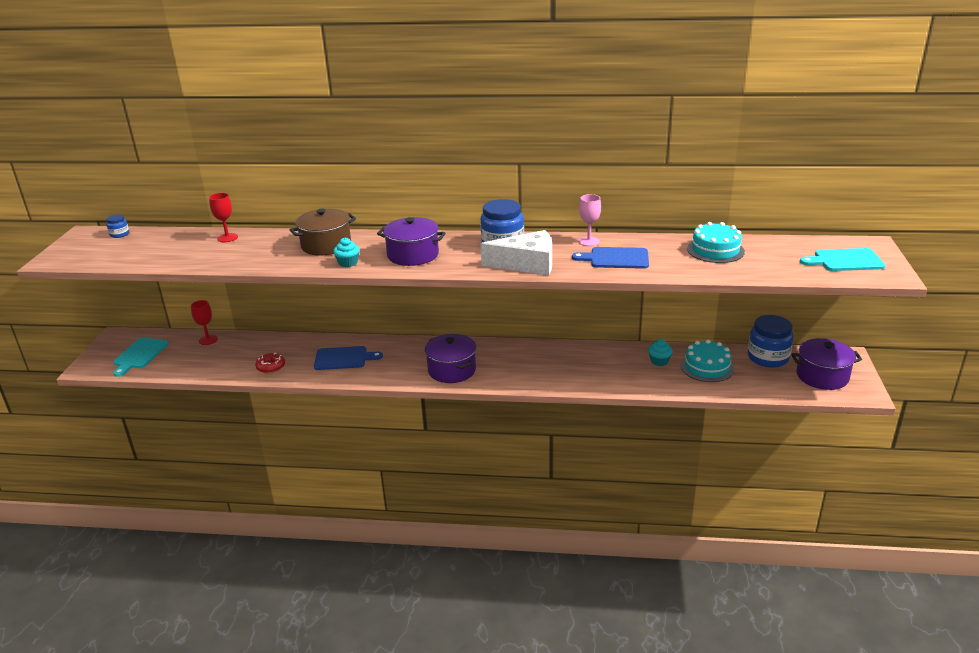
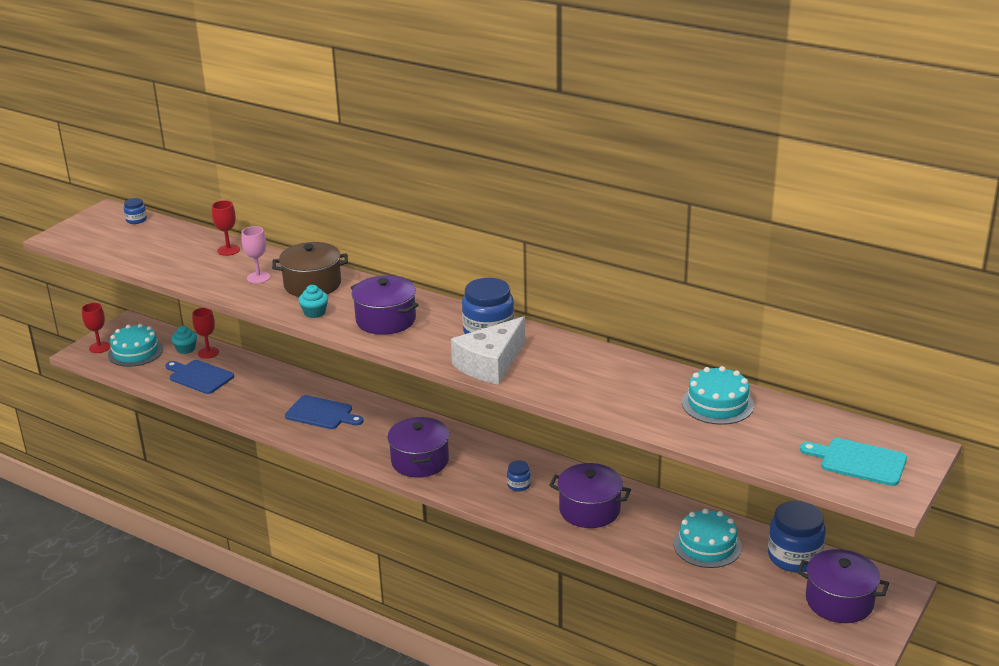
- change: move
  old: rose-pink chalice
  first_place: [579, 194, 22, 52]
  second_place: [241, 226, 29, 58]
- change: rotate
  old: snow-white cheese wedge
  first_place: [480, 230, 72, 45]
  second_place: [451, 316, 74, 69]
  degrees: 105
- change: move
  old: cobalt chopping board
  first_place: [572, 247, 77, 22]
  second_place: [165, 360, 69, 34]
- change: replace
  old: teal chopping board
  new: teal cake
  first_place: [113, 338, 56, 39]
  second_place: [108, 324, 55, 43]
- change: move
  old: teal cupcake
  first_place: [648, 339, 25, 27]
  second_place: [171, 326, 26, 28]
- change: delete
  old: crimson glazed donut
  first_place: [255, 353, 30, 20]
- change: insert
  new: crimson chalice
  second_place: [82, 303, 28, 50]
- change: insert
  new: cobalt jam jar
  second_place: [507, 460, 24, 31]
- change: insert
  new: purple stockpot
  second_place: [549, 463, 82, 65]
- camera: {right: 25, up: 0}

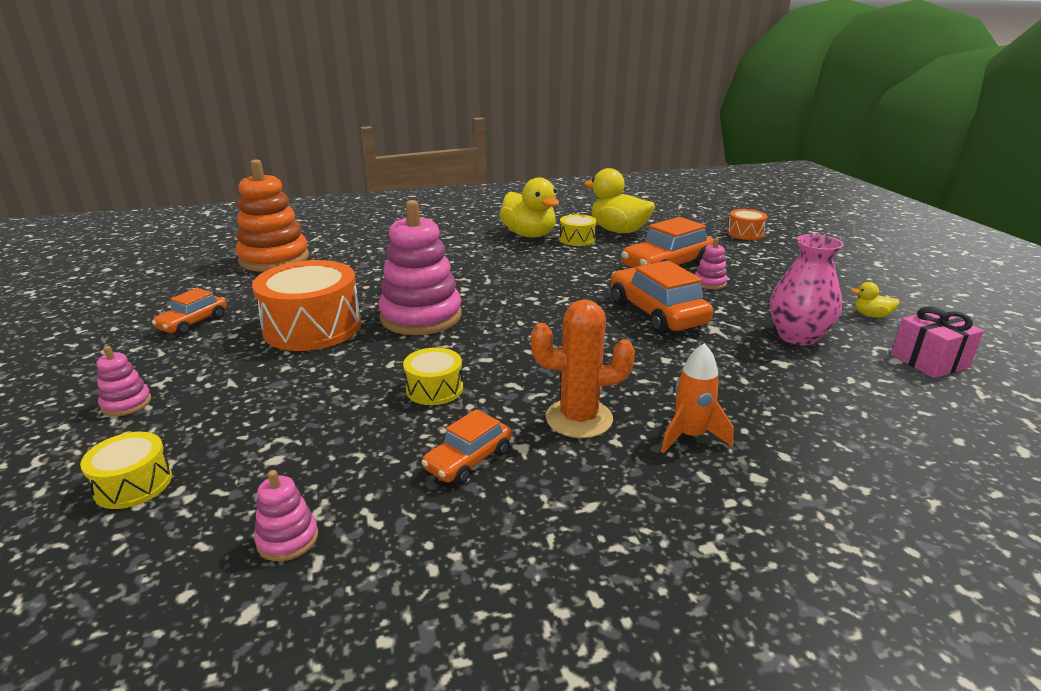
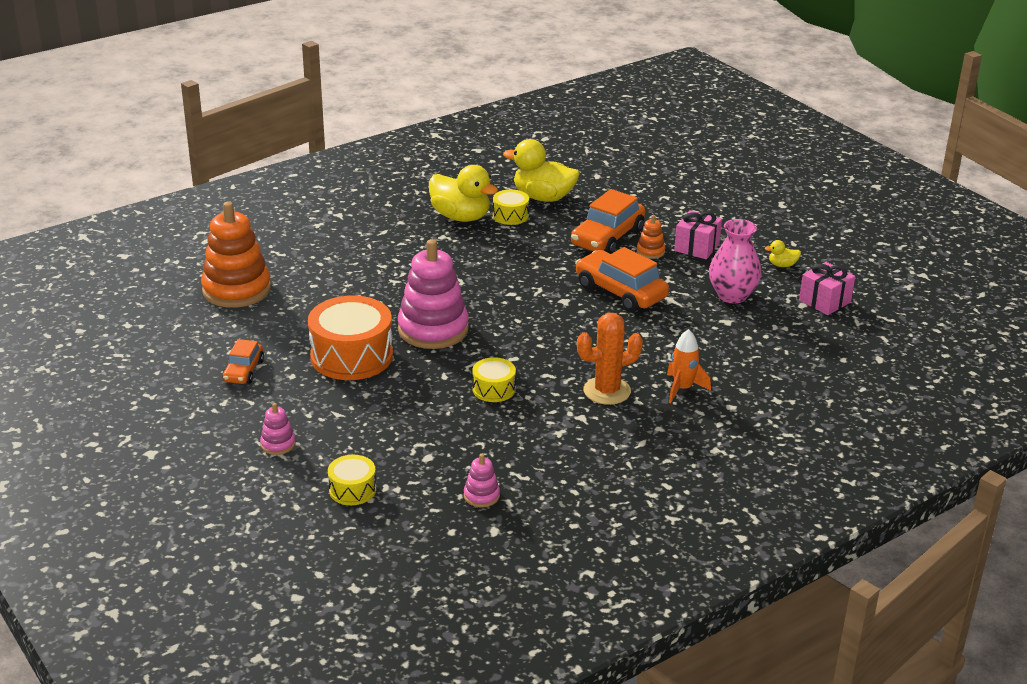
- change: delete
  old: bright orange toy drum
  first_place: [727, 209, 40, 31]
- change: recolor
  old: rose-pink ring stacker
  new: bright orange ring stacker
  first_place: [695, 238, 33, 52]
  second_place: [637, 215, 28, 44]
- change: delete
  old: bright orange toy car
  first_place: [421, 409, 91, 75]
- change: insert
  new: rose-pink wrapped gift
  second_place: [674, 210, 48, 49]
- camera: {right: -20, up: 5}

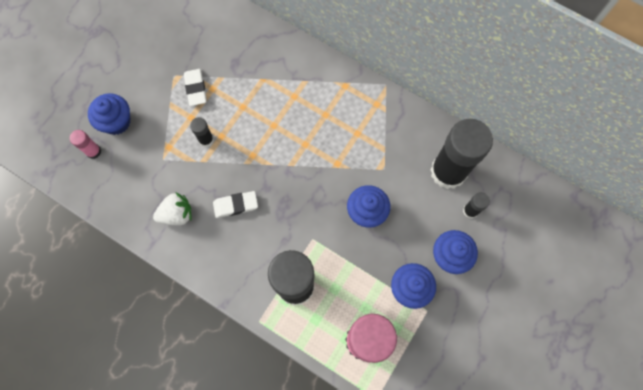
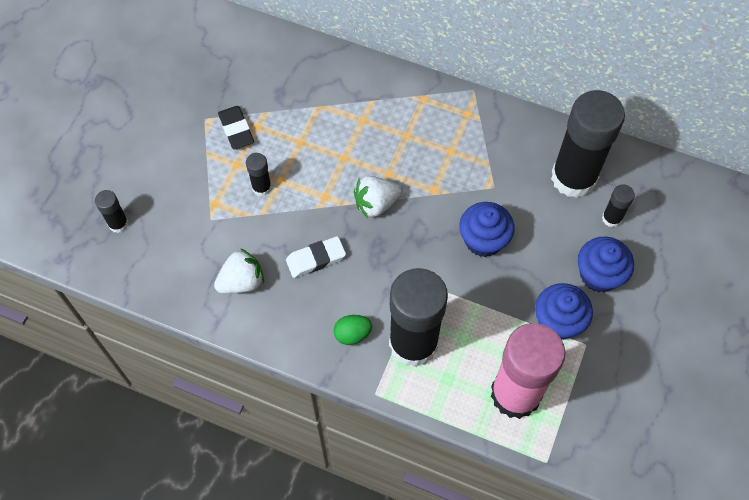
- change: recolor
  old: snow-white gum eraser
  new: black gum eraser
  first_place: [184, 69, 23, 37]
  second_place: [218, 106, 36, 44]
- change: delete
  old: cobalt cupcake
  first_place: [88, 93, 43, 42]
- change: recolor
  old: rose-pink glue stick
  new: black glue stick
  first_place: [70, 130, 31, 29]
  second_place: [95, 190, 34, 43]
- change: insert
  new: snow-white strawberry
  second_place: [354, 176, 47, 42]
- change: insert
  new: green toy egg
  second_place: [333, 315, 39, 30]
- camera: {right: -10, up: -10}

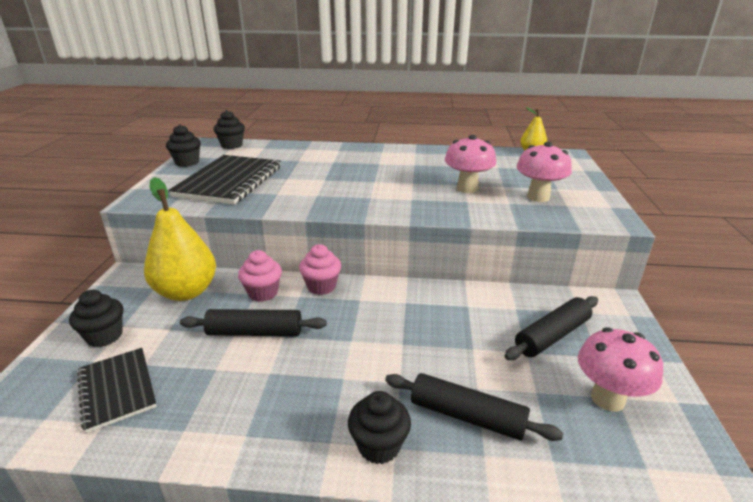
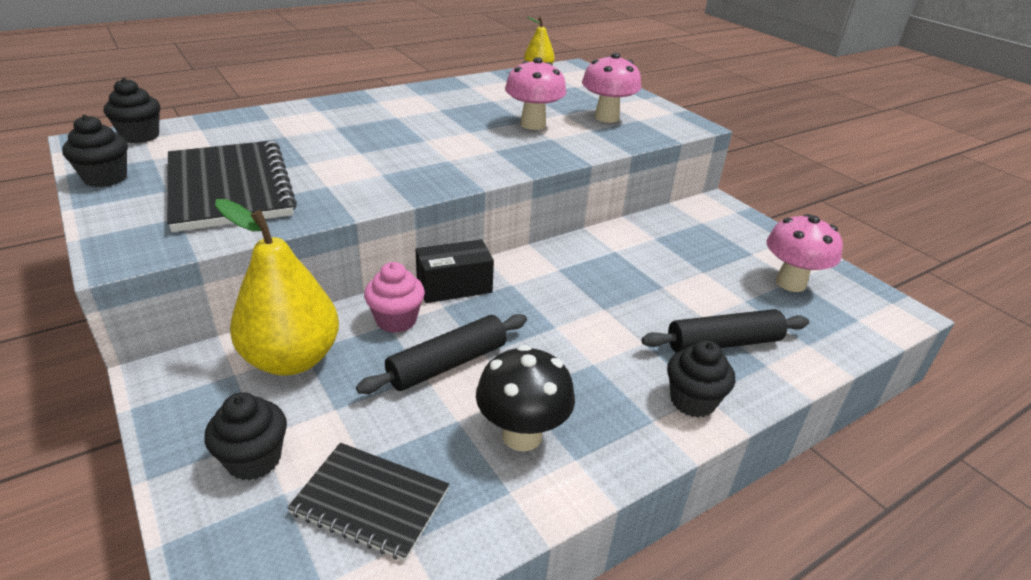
- change: replace
  old: rose-pink cupcake
  new: black box
  first_place: [299, 244, 42, 51]
  second_place: [416, 239, 78, 64]
- change: delete
  old: black pastry roller
  first_place: [505, 296, 93, 64]
- change: insert
  new: black fungus
  second_place: [476, 345, 99, 107]
- camera: {right: -40, up: 5}

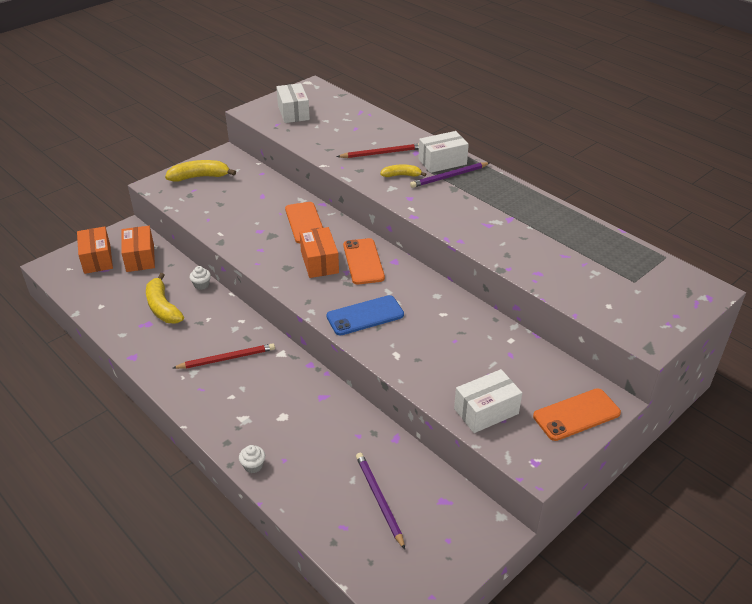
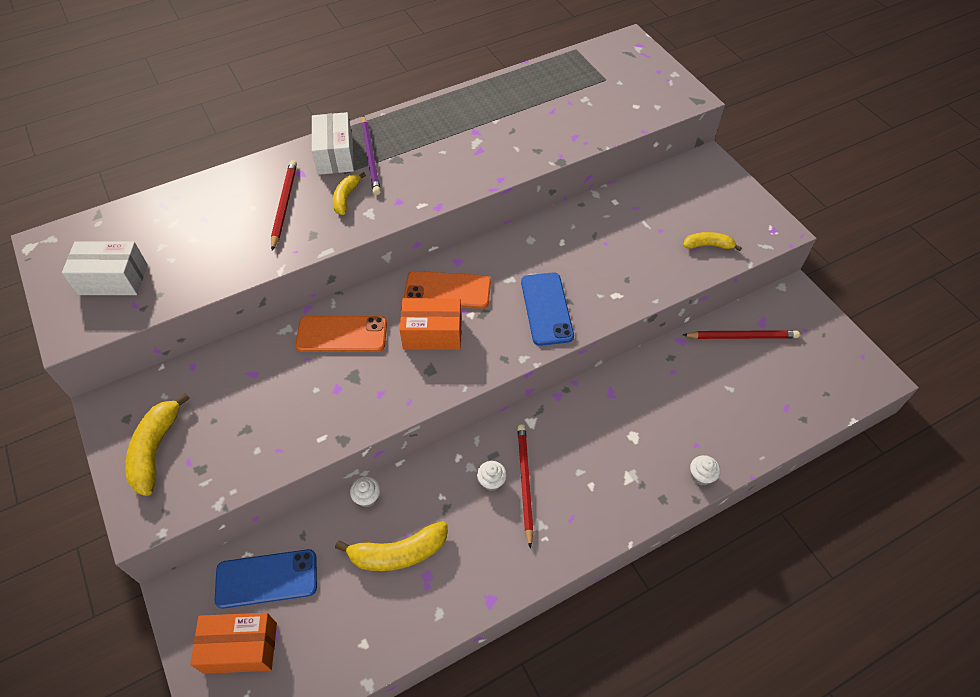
- change: replace
  old: bright orange box
  new: cobalt mobile phone
  first_place: [121, 226, 34, 46]
  second_place: [214, 549, 103, 60]
- change: replace
  old: snow-white box
  new: yellow banana fruit
  first_place: [454, 369, 68, 64]
  second_place: [683, 232, 59, 19]
- change: delete
  old: bright orange mobile phone
  first_place: [533, 388, 88, 53]
- change: delete
  old: purple lead pencil
  first_place: [356, 453, 49, 96]
- change: insert
  new: crimson lead pencil
  second_place: [683, 330, 117, 9]
- change: insert
  new: snow-white cupcake
  second_place: [477, 461, 30, 30]
- camera: {right: -75, up: 15}

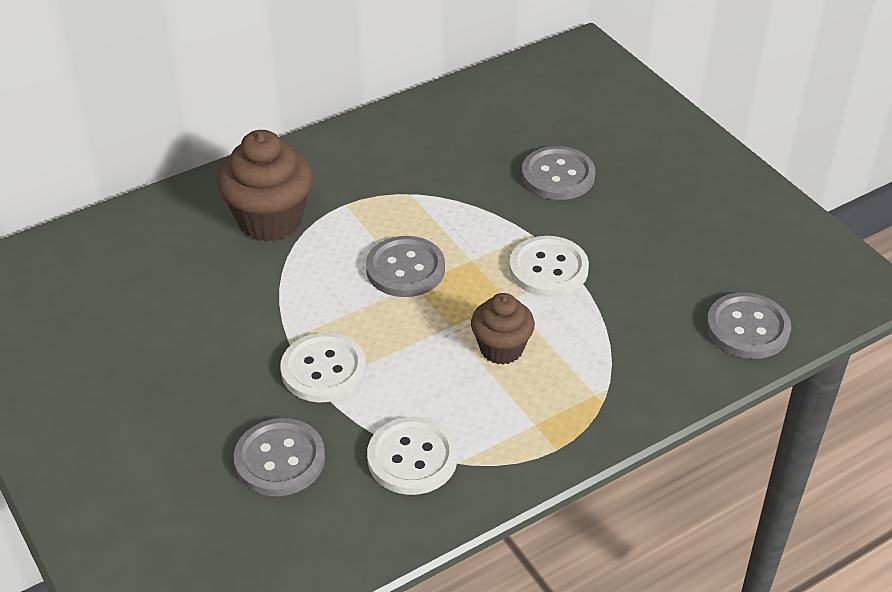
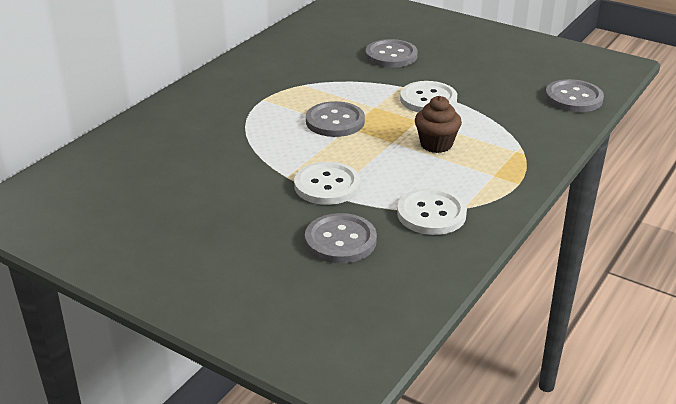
- change: delete
  old: dark brown cupcake
  first_place: [217, 130, 96, 112]
- camera: {right: -25, up: -10}

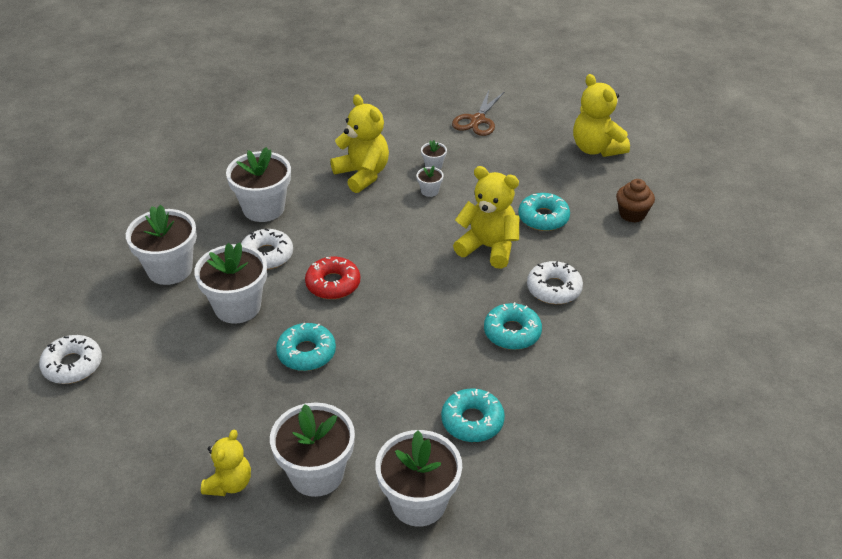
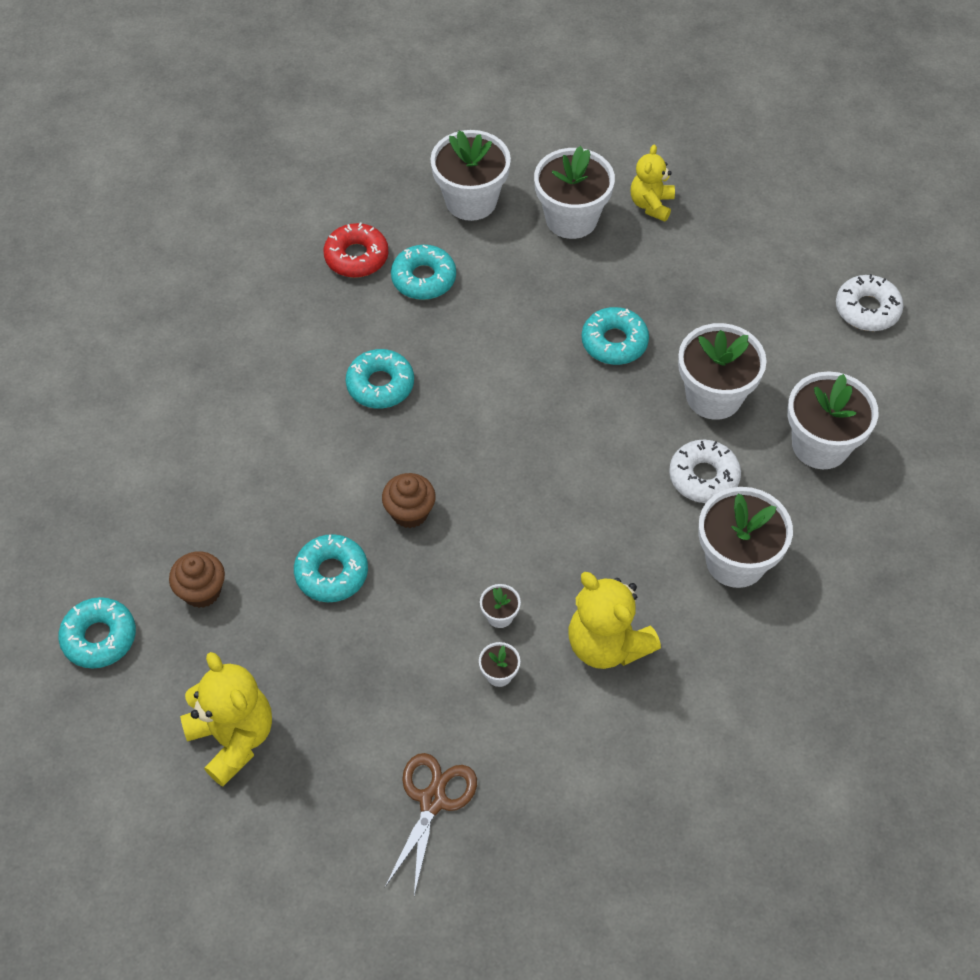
- change: replace
  old: yellow teddy
  new: dark brown cupcake
  first_place: [453, 166, 66, 103]
  second_place: [382, 473, 54, 55]
- change: move
  old: crimson glazed donut
  first_place: [305, 257, 55, 42]
  second_place: [324, 222, 65, 56]
- change: delete
  old: snow-white glazed donut
  first_place: [527, 261, 56, 43]
- change: insert
  new: teal glazed donut
  second_place: [58, 597, 78, 72]
- camera: {right: 175, up: 15}

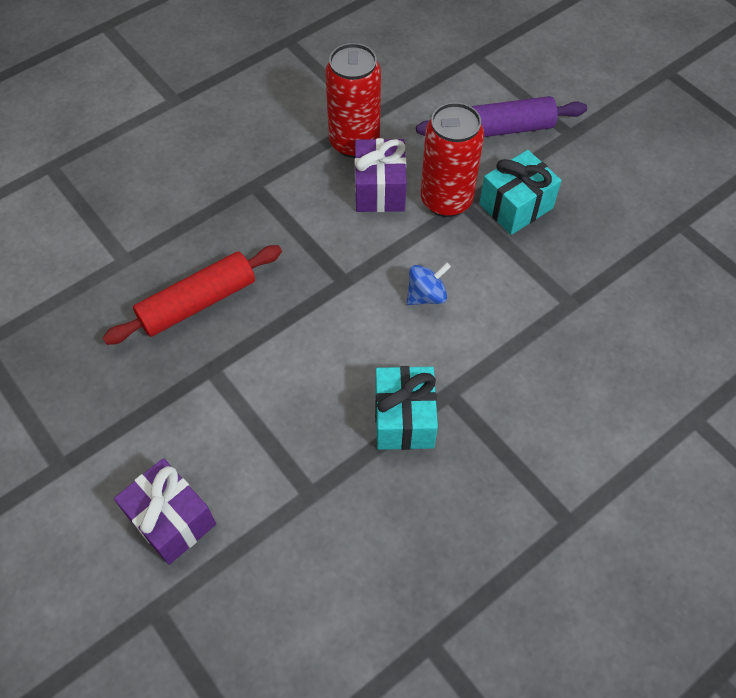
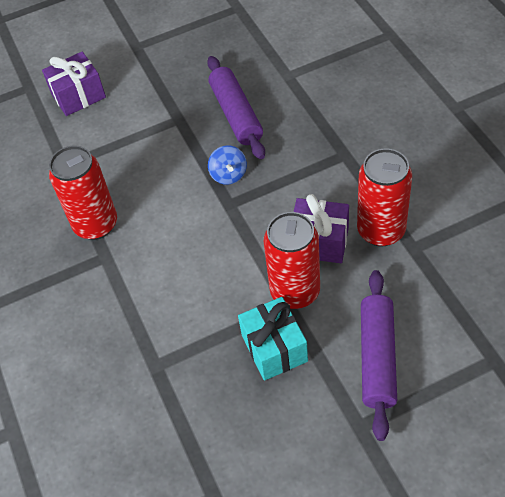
- change: recolor
  old: crimson pastry roller
  new: purple pastry roller
  first_place: [103, 245, 179, 100]
  second_place: [207, 56, 58, 103]
- change: move
  old: cobalt spinning top
  first_place: [407, 263, 44, 42]
  second_place: [208, 145, 39, 40]
- change: replace
  old: teal wrapped gift
  new: crimson tin
  first_place: [375, 366, 63, 84]
  second_place: [49, 145, 68, 95]
- camera: {right: 110, up: -5}

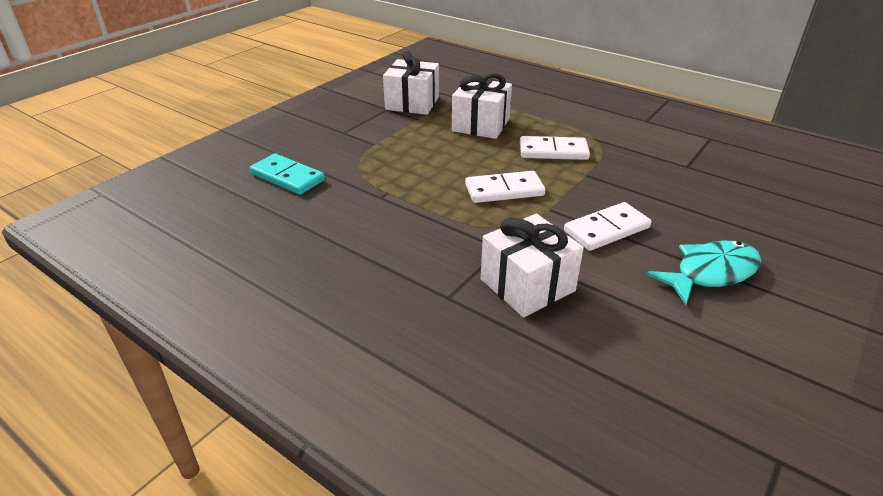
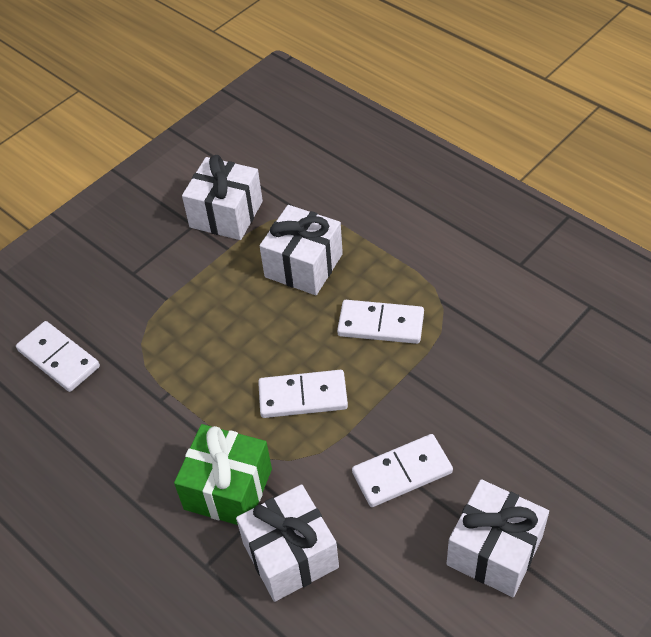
- change: recolor
  old: teal domino piece
  new: snow-white domino piece
  first_place: [250, 154, 75, 41]
  second_place: [16, 321, 84, 71]
- change: replace
  old: teal fish figure
  new: snow-white wrapped gift
  first_place: [646, 241, 115, 64]
  second_place: [446, 479, 103, 118]
- change: insert
  new: green wrapped gift
  second_place: [174, 424, 98, 101]
- camera: {right: 10, up: 15}

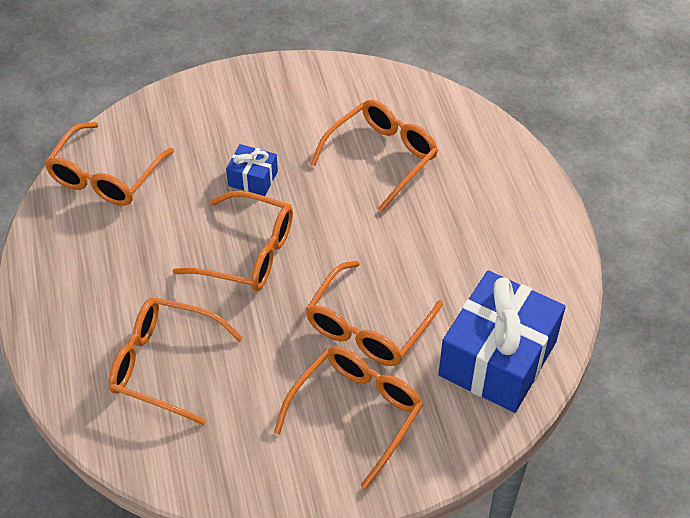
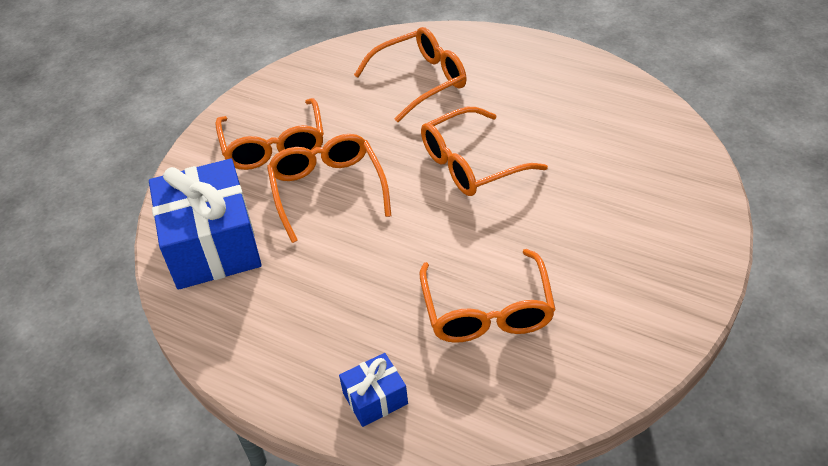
- change: delete
  old: bright orange glasses
  first_place: [45, 122, 129, 84]
- change: move
  old: cobalt wrapped gift
  first_place: [226, 144, 52, 52]
  second_place: [339, 353, 69, 74]
- camera: {right: 135, up: -5}

